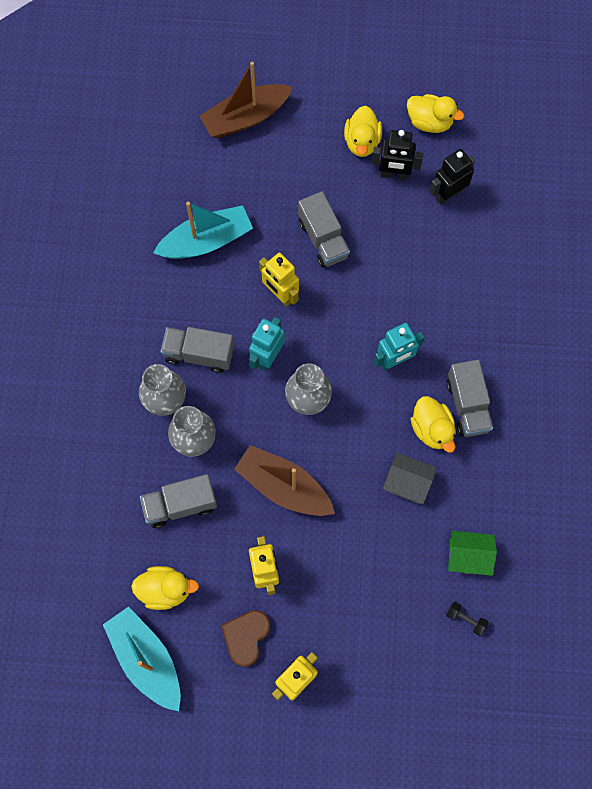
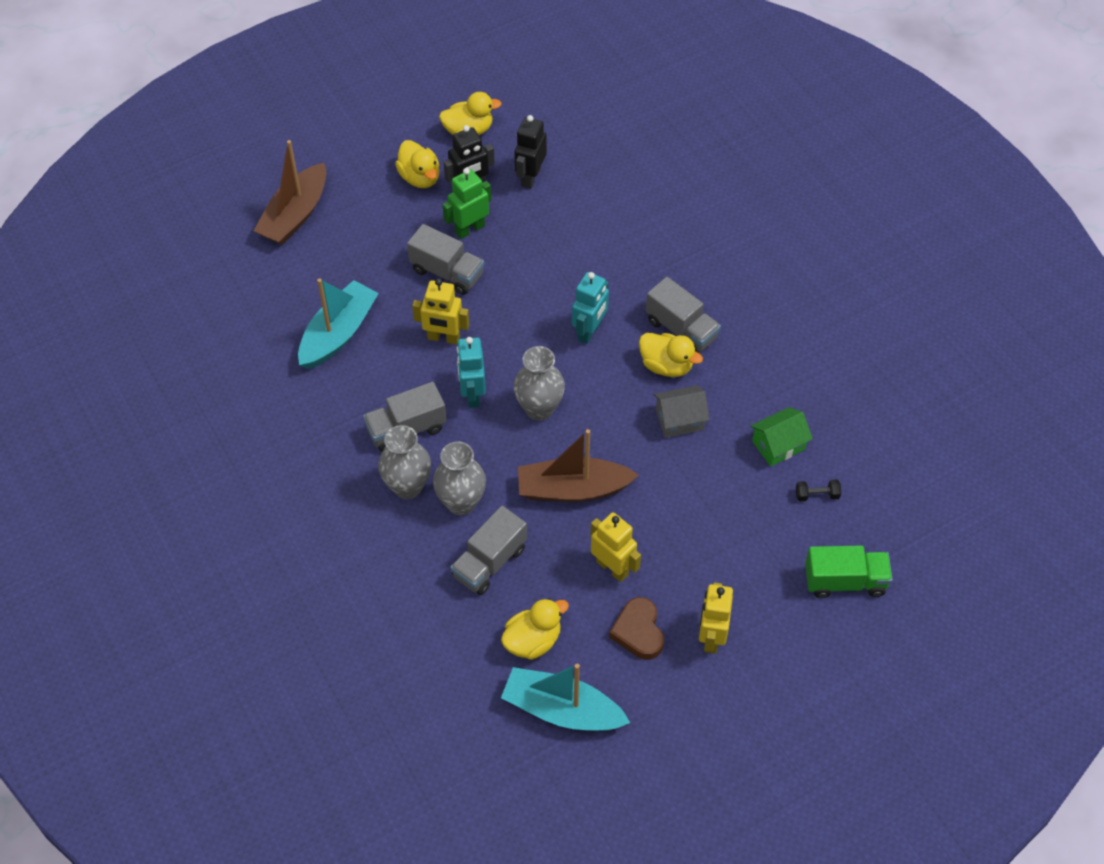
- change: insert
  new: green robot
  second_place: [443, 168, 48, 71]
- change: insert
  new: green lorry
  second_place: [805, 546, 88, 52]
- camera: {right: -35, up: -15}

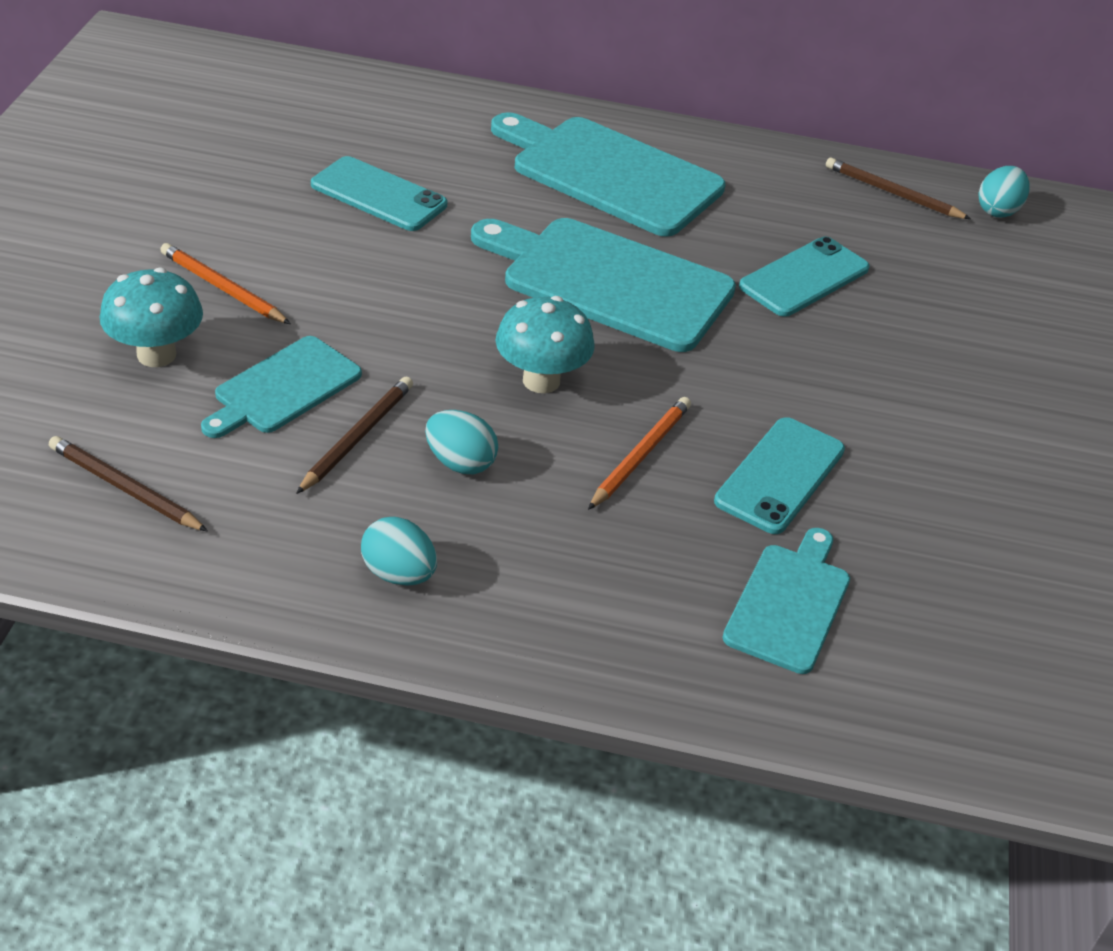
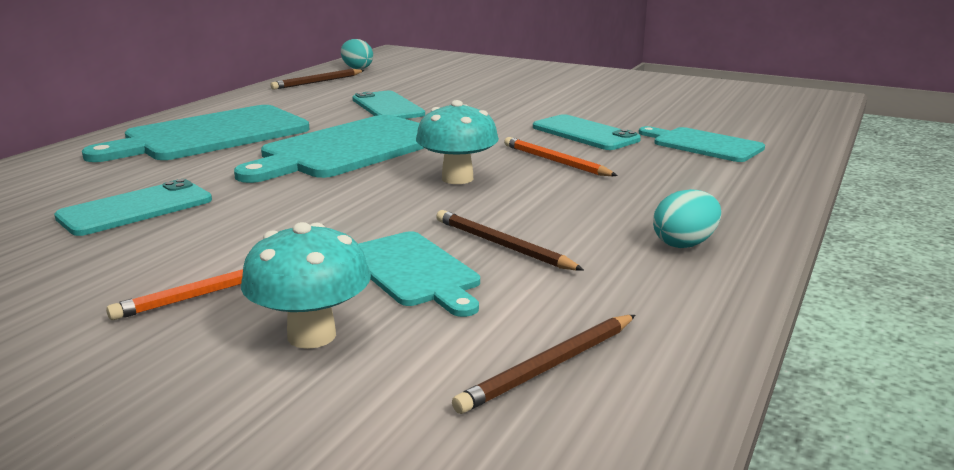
- change: delete
  old: teal toy egg
  first_place: [425, 410, 73, 64]
- camera: {right: -70, up: -20}

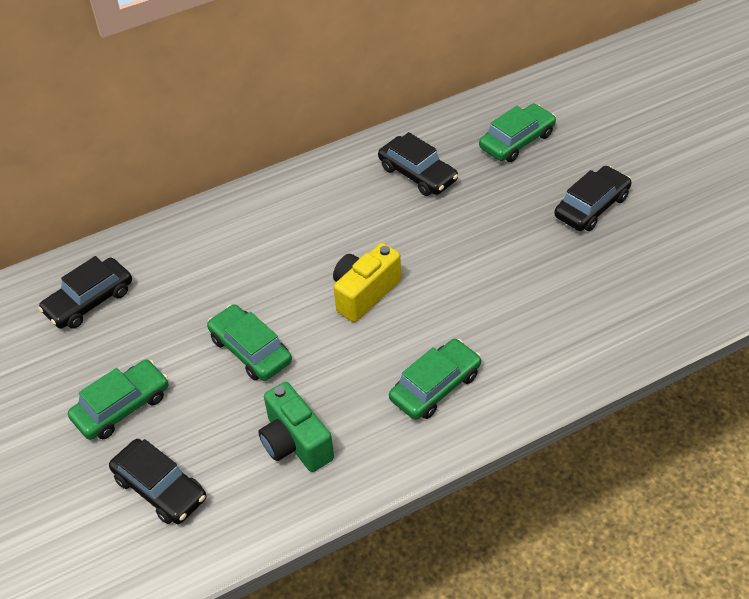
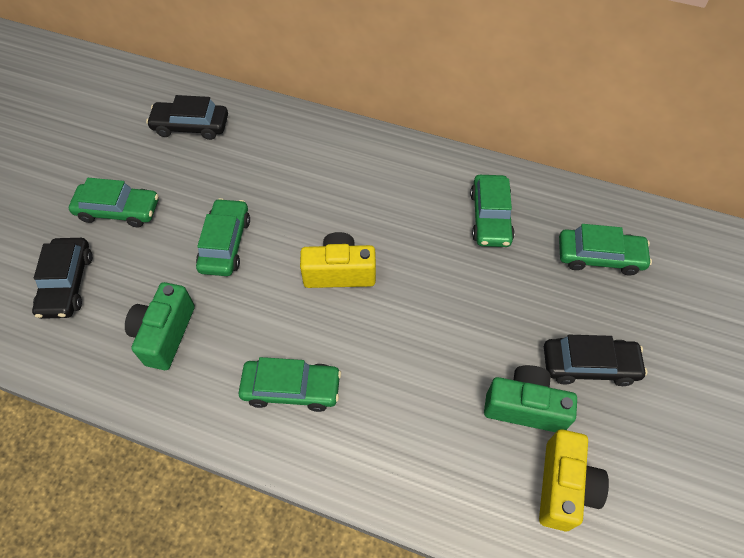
- change: recolor
  old: black toy car
  new: green toy car
  first_place: [378, 132, 80, 64]
  second_place: [470, 175, 45, 72]
- change: insert
  new: green photo camera
  second_place: [484, 365, 93, 67]
- change: insert
  new: yellow photo camera
  second_place: [539, 429, 70, 102]
- camera: {right: 45, up: 10}

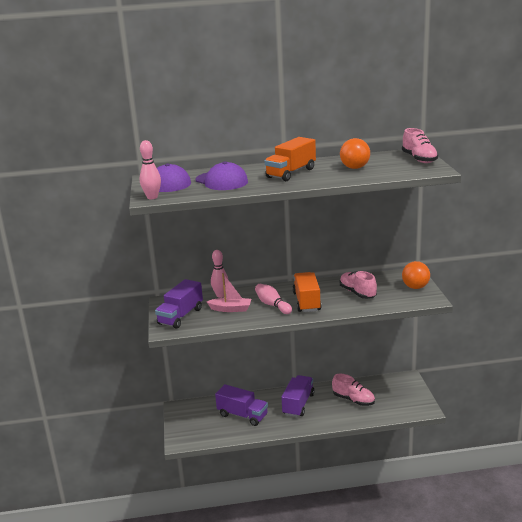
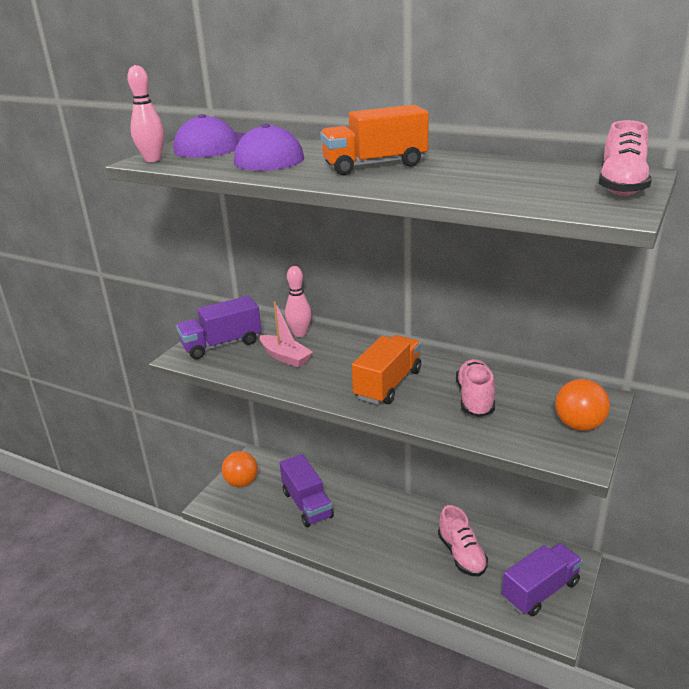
- change: move
  old: bright orange play ball
  first_place: [340, 138, 30, 31]
  second_place: [222, 451, 36, 36]
- change: delete
  old: rose-pink bowling pin
  first_place: [255, 284, 37, 30]
- change: move
  old: purple lorry
  first_place: [281, 375, 33, 42]
  second_place: [502, 543, 81, 73]
- camera: {right: 35, up: 5}

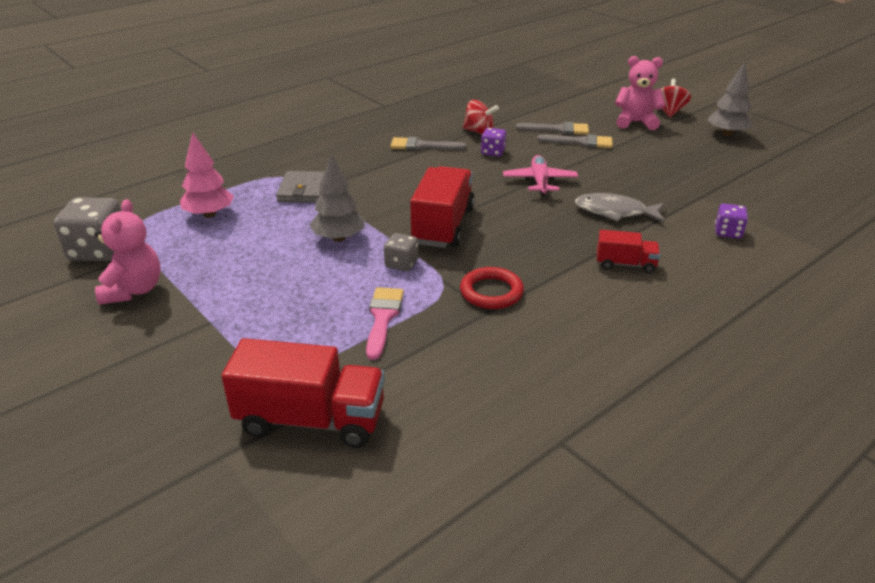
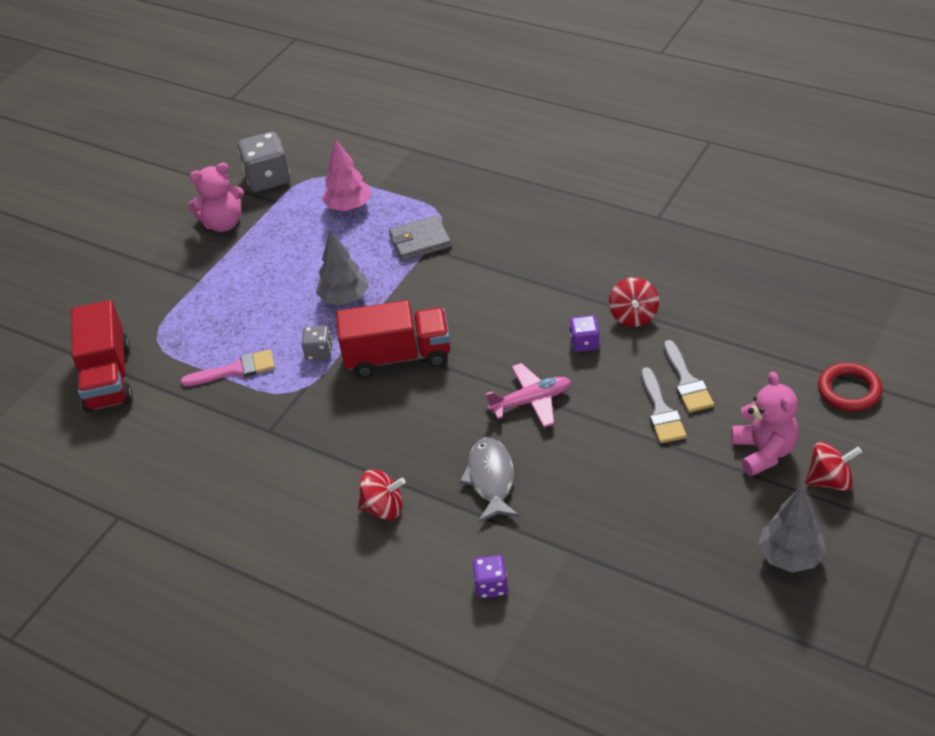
- change: delete
  old: ash-grey paintbrush
  first_place: [390, 137, 77, 14]
- change: replace
  old: crimson lorry
  new: crimson spinning top
  first_place: [597, 230, 63, 43]
  second_place: [358, 469, 48, 51]
- change: move
  old: crimson torus
  first_place: [460, 267, 64, 42]
  second_place: [818, 363, 64, 48]
- camera: {right: 75, up: 10}

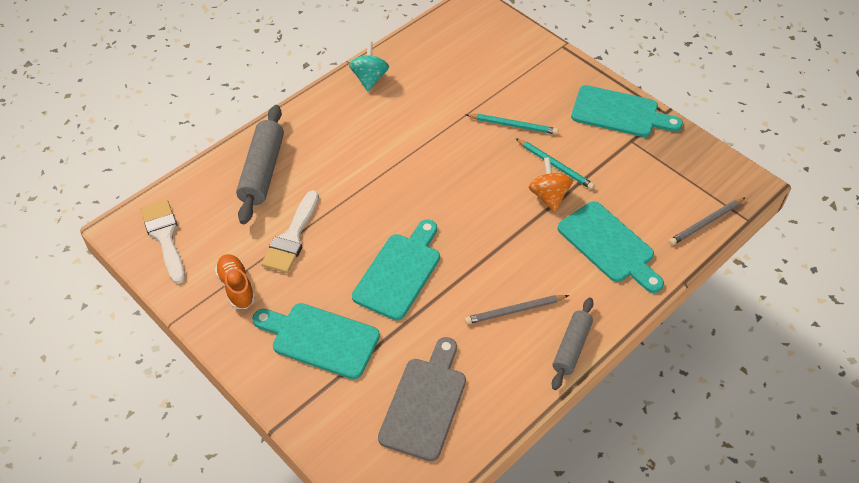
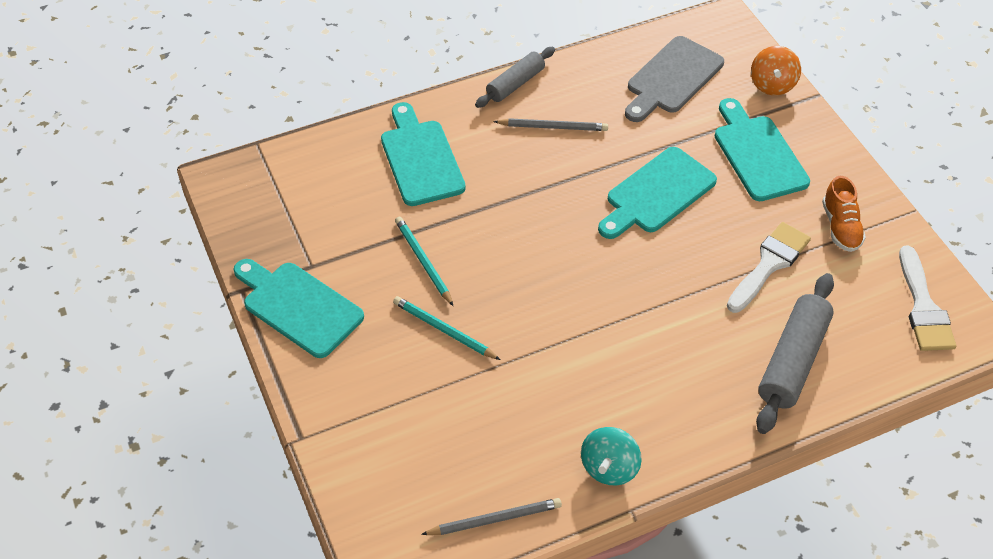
- change: move
  old: bright orange spinning top
  first_place: [529, 157, 44, 55]
  second_place: [751, 46, 50, 49]
- change: move
  old: ash-grey lead pencil
  first_place: [669, 197, 76, 48]
  second_place: [421, 498, 141, 37]
- change: rotate
  old: teal chopping board
  first_place: [252, 303, 128, 76]
  second_place: [715, 98, 95, 103]
  degrees: -150
- camera: {right: -160, up: 0}

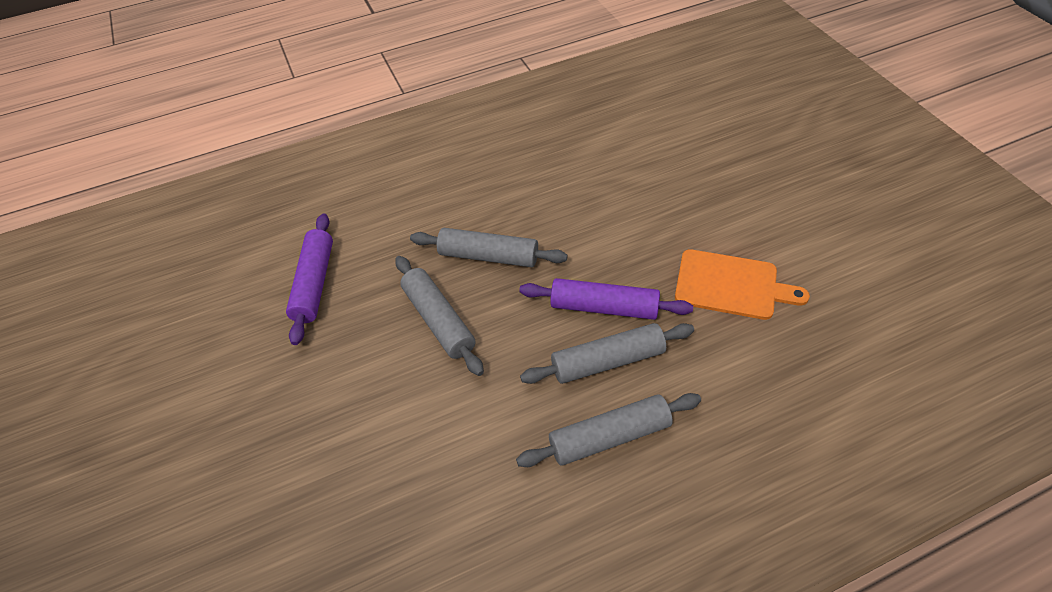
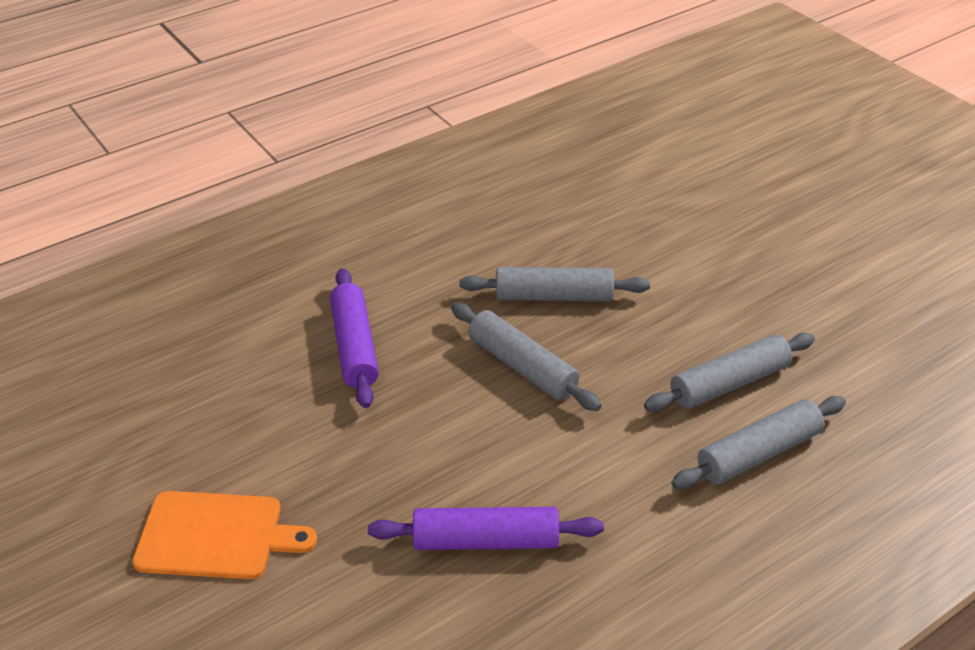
- change: move
  old: bright orange chopping board
  first_place: [675, 249, 135, 71]
  second_place: [132, 491, 185, 88]
- change: move
  old: purple pastry roller
  first_place: [519, 278, 174, 42]
  second_place: [368, 507, 236, 43]
- camera: {right: -15, up: -10}

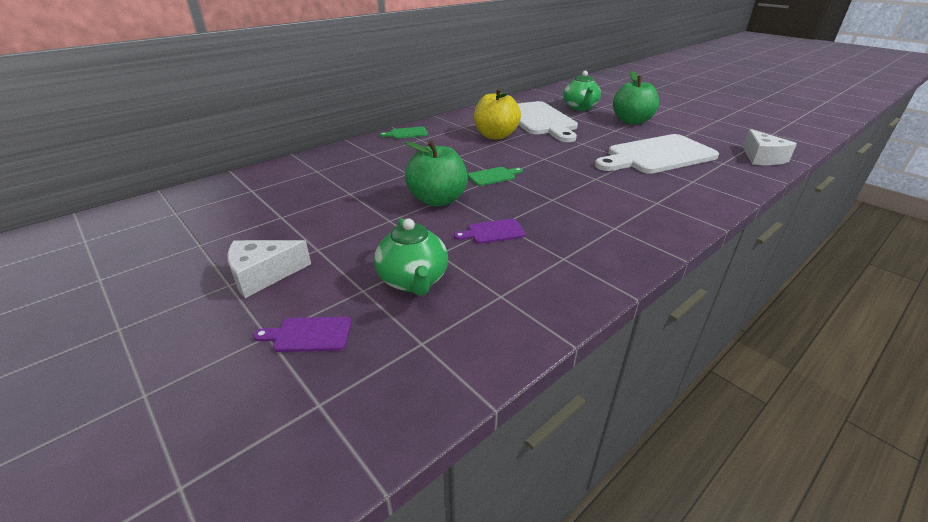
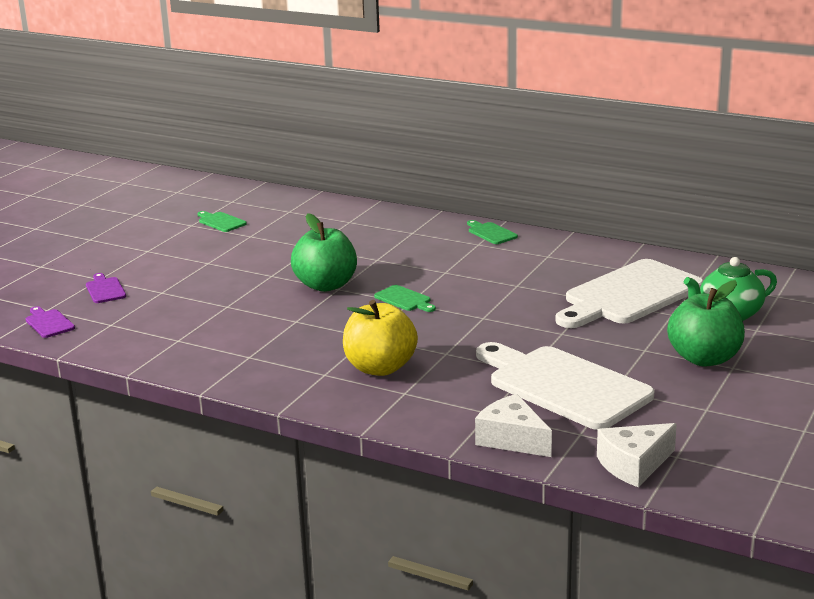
- change: move
  old: yellow apple fruit
  first_place: [474, 88, 47, 52]
  second_place: [343, 300, 75, 76]
- change: delete
  old: green tea pot
  first_place: [374, 218, 74, 78]
- change: move
  old: purple chopping board
  first_place: [454, 219, 72, 25]
  second_place: [26, 306, 49, 32]
- change: move
  old: snow-white cheese wedge
  first_place: [227, 240, 84, 58]
  second_place: [475, 394, 77, 63]
- change: insert
  new: green chopping board
  second_place: [197, 211, 50, 21]
- camera: {right: 70, up: -10}

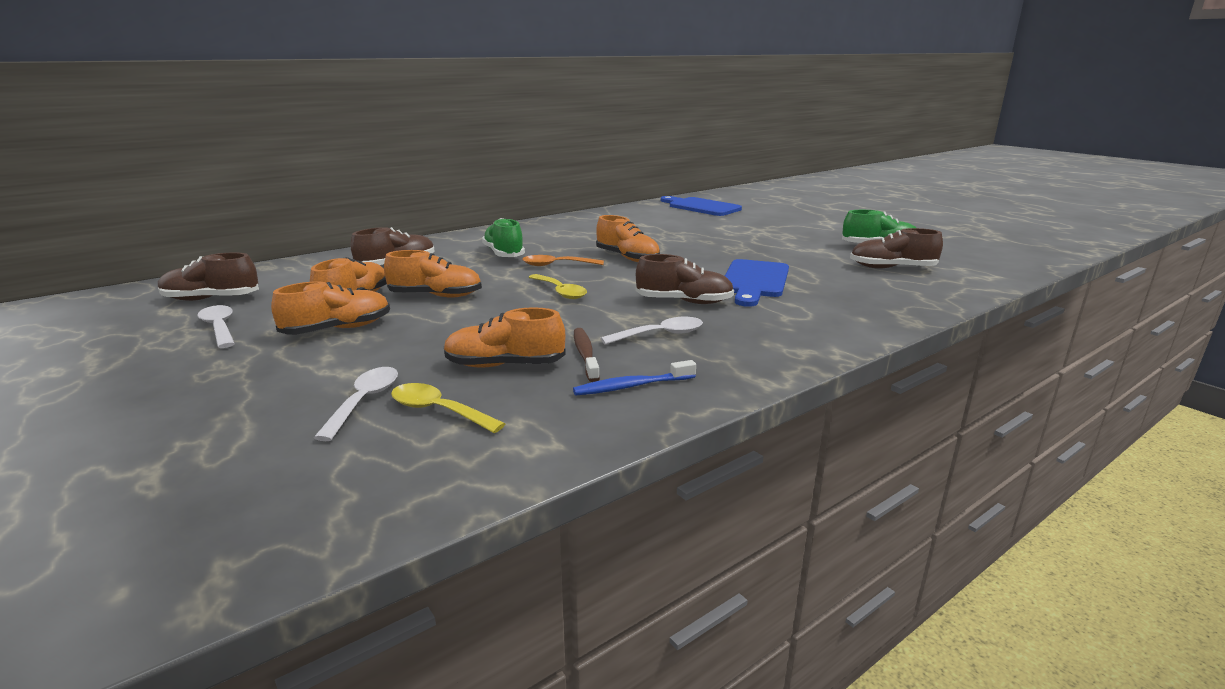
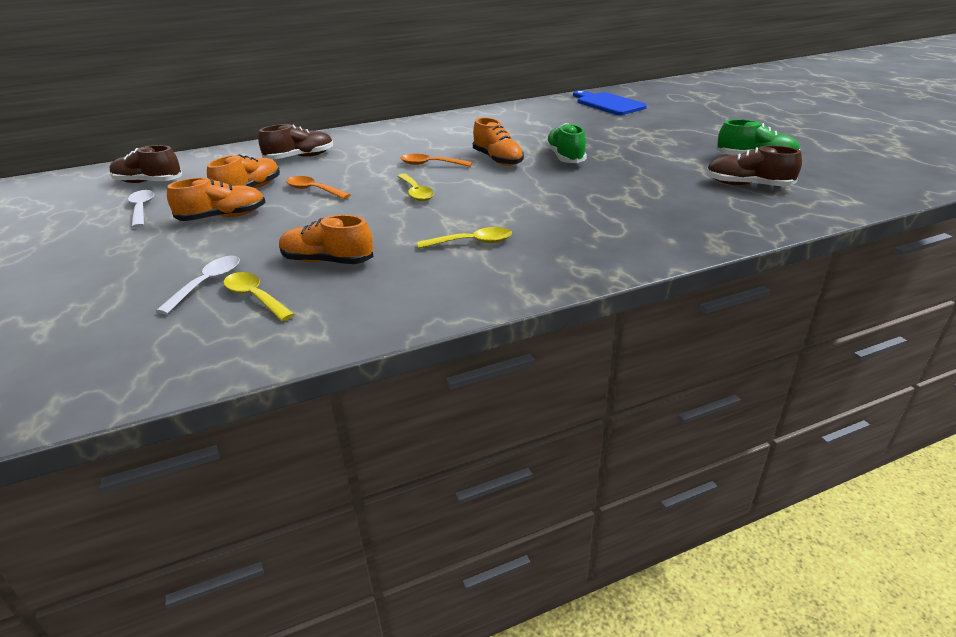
- change: move
  old: green sneaker
  first_place: [482, 218, 43, 39]
  second_place: [545, 123, 42, 40]
- change: replace
  old: bright orange sneaker
  new: bright orange teaspoon
  first_place: [384, 250, 98, 48]
  second_place: [286, 176, 64, 23]
- change: delete
  old: dark brown sneaker
  first_place: [636, 254, 98, 50]
- change: delete
  old: cobalt chopping board
  first_place: [725, 259, 64, 48]
- change: recolor
  old: snow-white teaspoon
  new: yellow teaspoon
  first_place: [601, 317, 102, 28]
  second_place: [417, 227, 95, 22]
- change: delete
  old: dark brown dental brush
  first_place: [574, 328, 26, 54]
- change: delete
  old: cobalt dental brush
  first_place: [573, 360, 123, 35]
- camera: {right: 15, up: 10}

